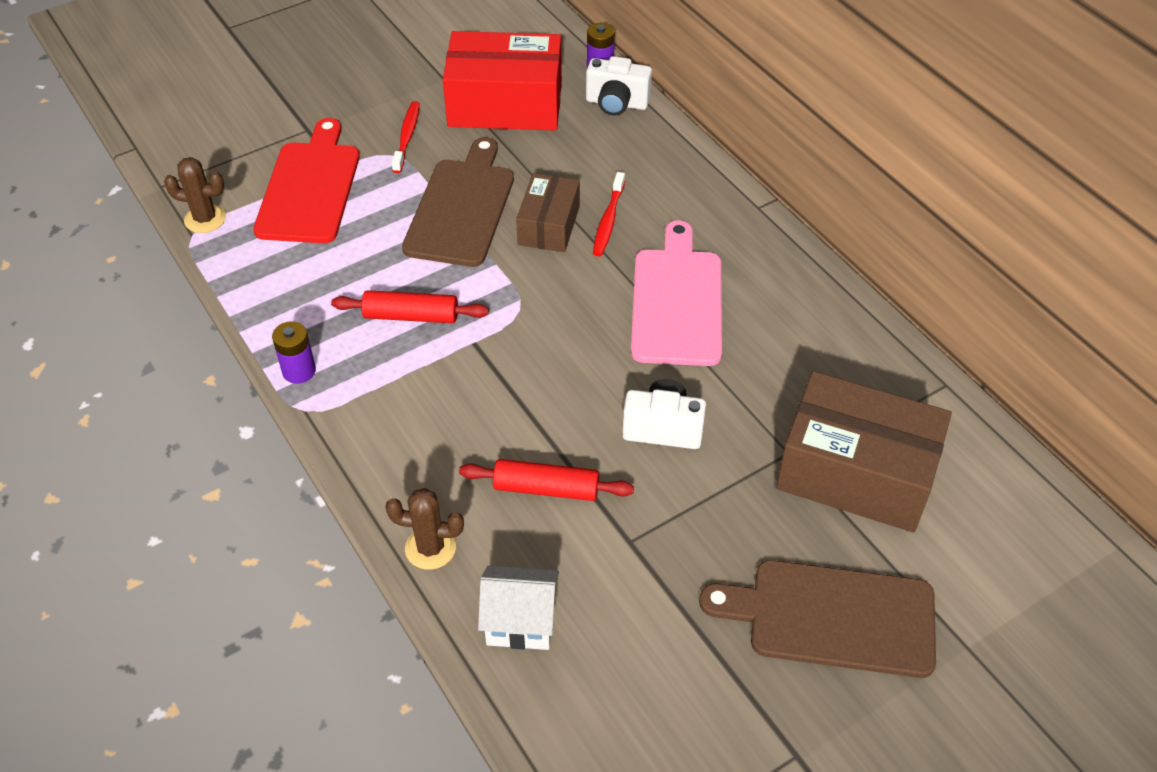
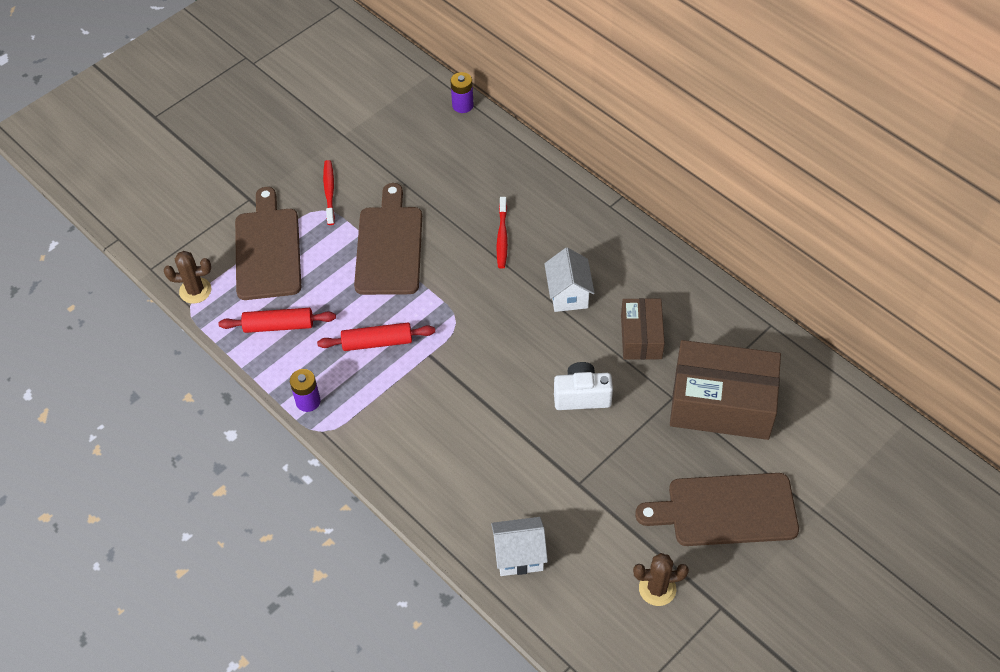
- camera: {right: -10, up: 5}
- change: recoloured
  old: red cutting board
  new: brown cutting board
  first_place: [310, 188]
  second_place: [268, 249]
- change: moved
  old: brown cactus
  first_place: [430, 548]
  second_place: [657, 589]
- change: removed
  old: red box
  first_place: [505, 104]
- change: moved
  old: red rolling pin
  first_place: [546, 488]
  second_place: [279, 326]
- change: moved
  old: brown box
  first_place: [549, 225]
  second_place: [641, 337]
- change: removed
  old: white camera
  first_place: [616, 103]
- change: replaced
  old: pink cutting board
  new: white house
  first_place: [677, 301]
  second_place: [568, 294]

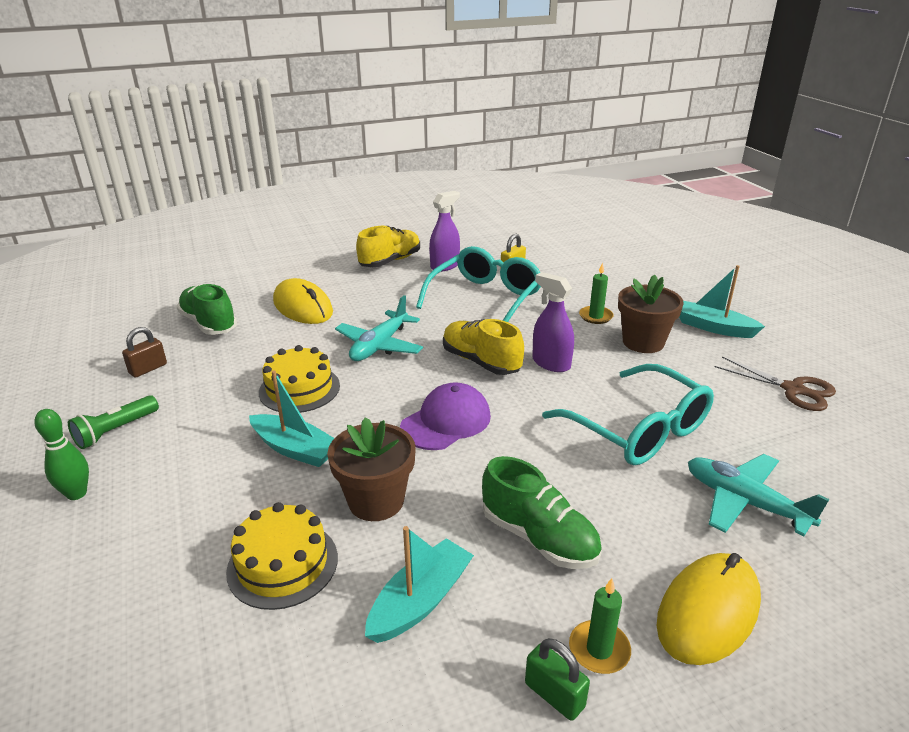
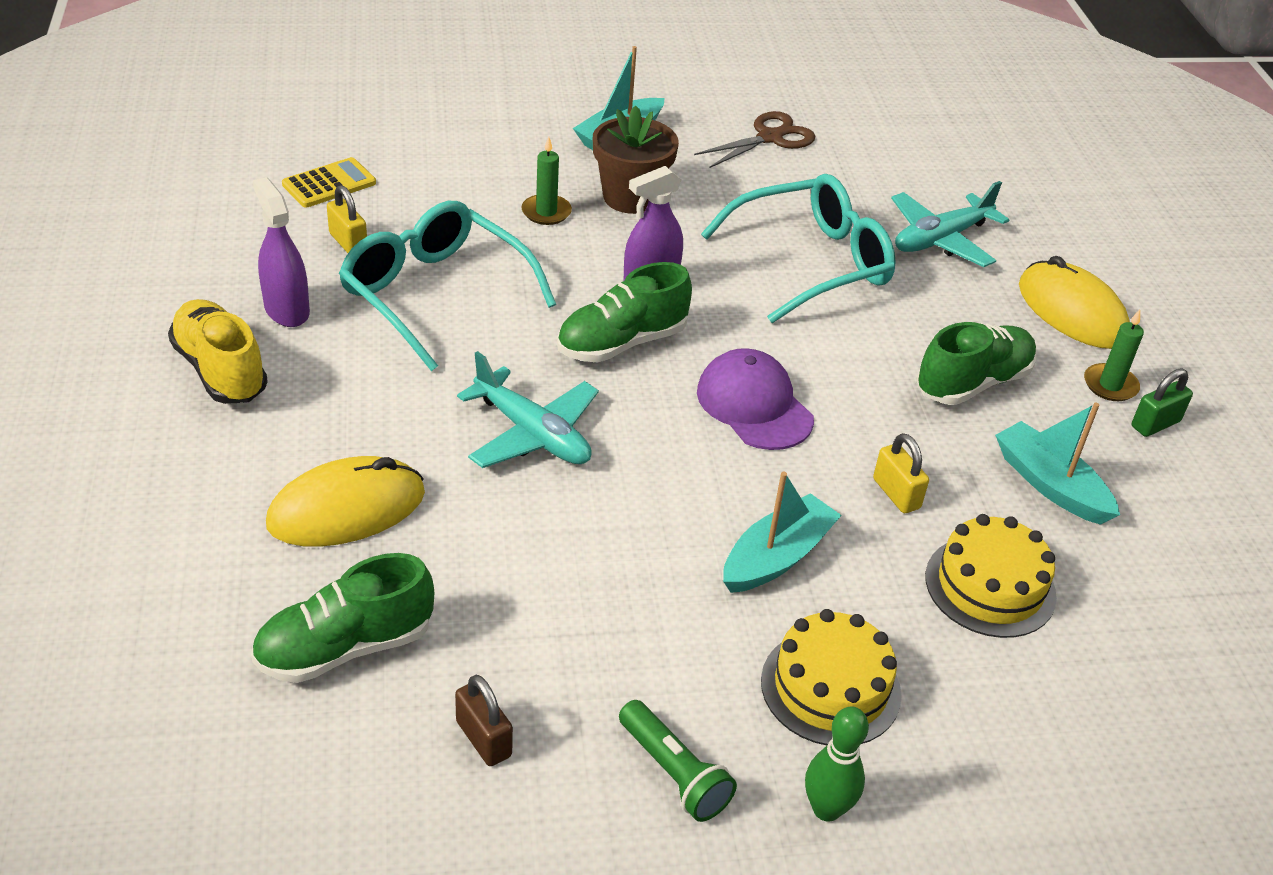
- camera: {right: -80, up: 10}
- change: moved
  old: yellow cake
  first_place: [299, 389]
  second_place: [830, 687]
- change: replaced
  old: brown flower pot
  new: yellow padlock
  first_place: [376, 501]
  second_place: [896, 493]
- change: recoloured
  old: yellow shoe
  new: green shoe
  first_place: [481, 361]
  second_place: [622, 343]
- change: added
  new: yellow calculator
  second_place: [329, 184]

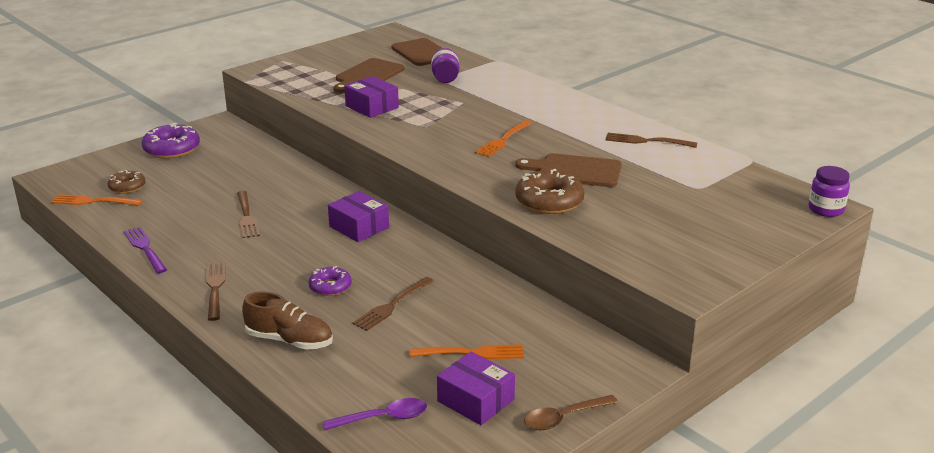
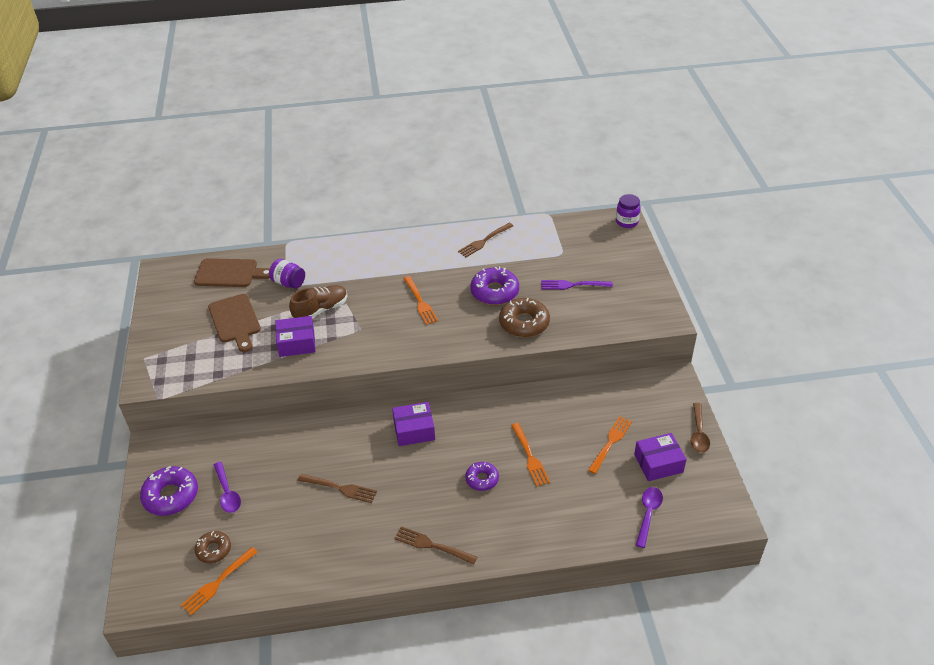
- camera: {right: -55, up: 15}
- change: moved
  old: purple fork
  first_place: [145, 249]
  second_place: [573, 285]
- change: moved
  old: brown shoe
  first_place: [289, 340]
  second_place: [320, 310]
- change: recoloured
  old: brown fork
  new: orange fork
  first_place: [392, 305]
  second_place: [529, 456]
- change: replaced
  old: brown cutting board
  new: purple donut
  first_place: [575, 171]
  second_place: [494, 292]
- change: added
  new: purple spoon
  second_place: [227, 493]

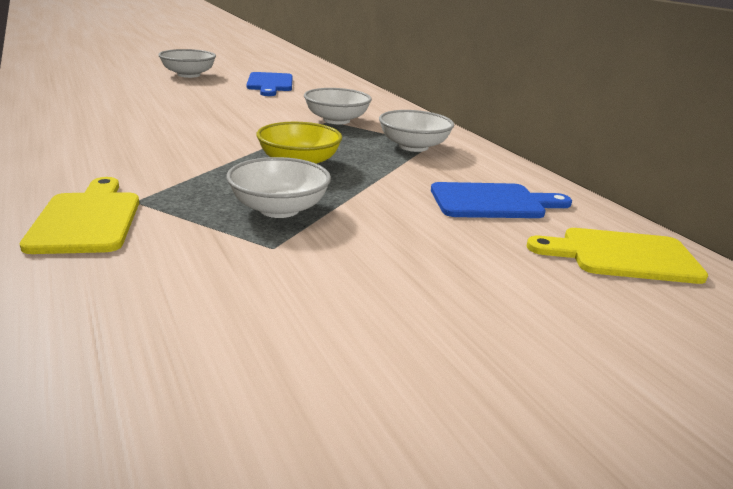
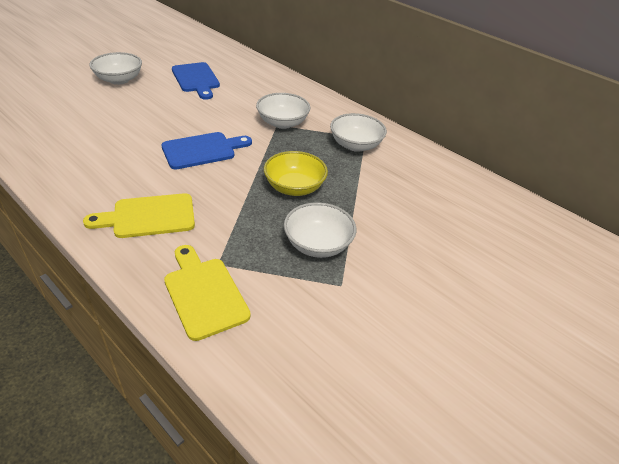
- camera: {right: -20, up: 15}
- change: moved
  old: blue cutting board
  first_place: [493, 202]
  second_place: [202, 150]
- change: moved
  old: yellow cutting board
  first_place: [622, 256]
  second_place: [148, 216]

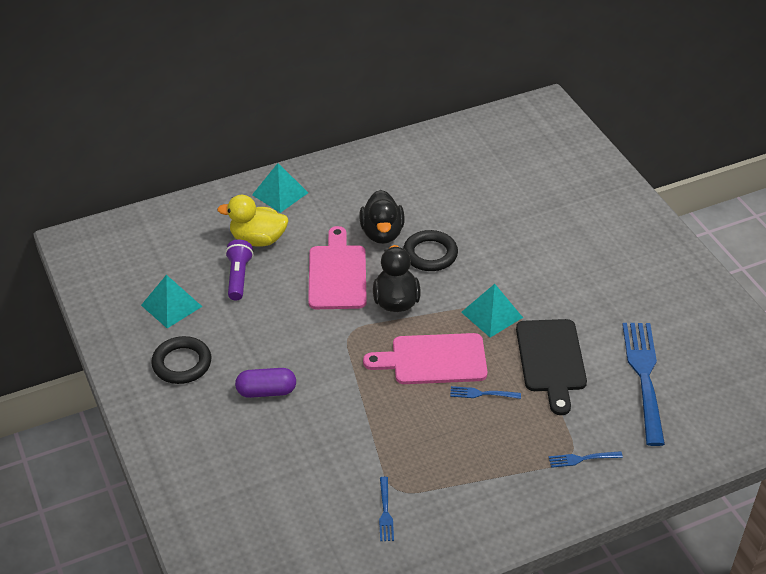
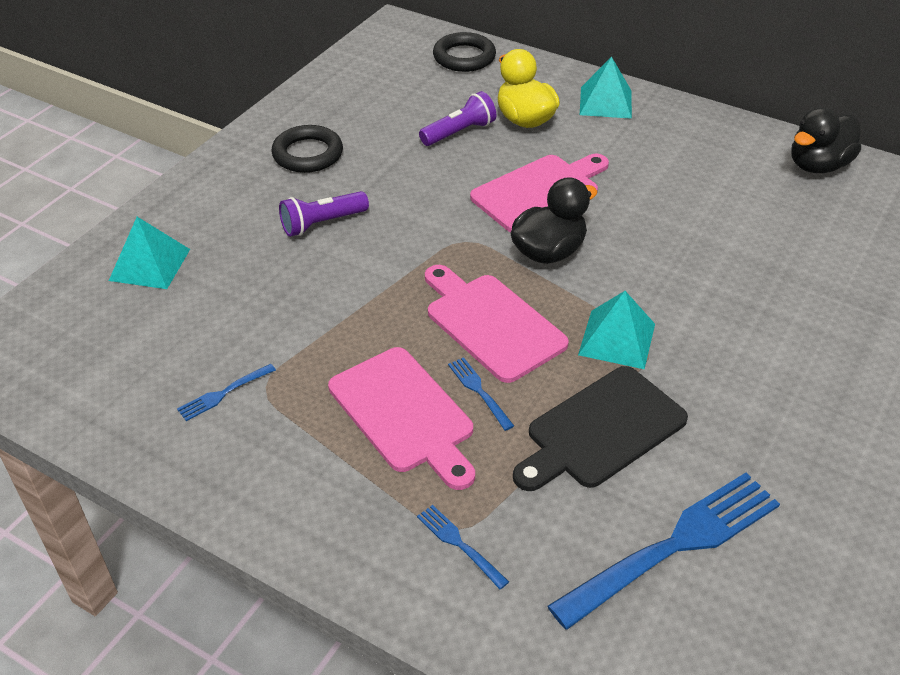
- camera: {right: 55, up: 0}
- change: moved
  old: turquoise pyramid
  first_place: [171, 306]
  second_place: [149, 264]
- change: replaced
  old: purple capsule
  new: purple flashlight
  first_place: [266, 391]
  second_place: [322, 223]
- change: moved
  old: black duck
  first_place: [382, 233]
  second_place: [818, 165]
- change: moved
  old: black ring
  first_place: [430, 254]
  second_place: [464, 57]
- change: added
  new: pink cutting board
  second_place: [404, 414]

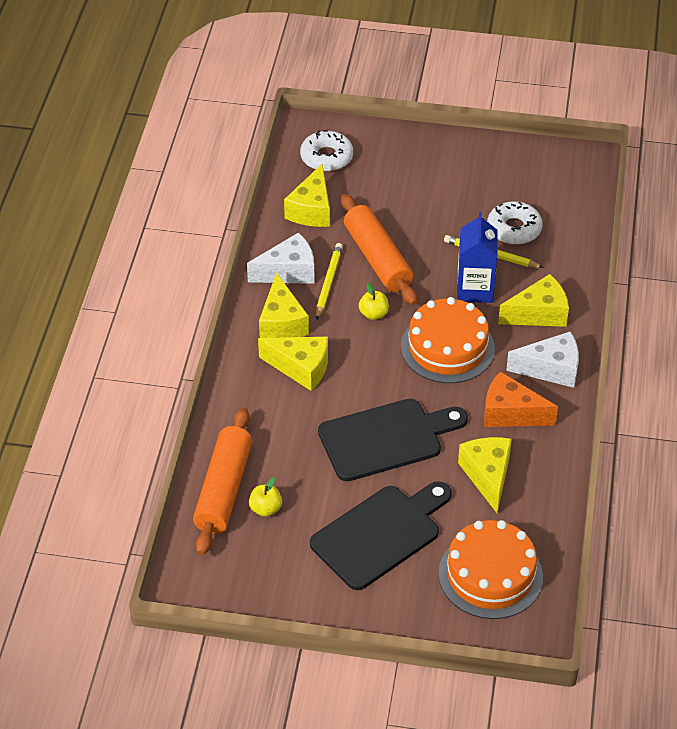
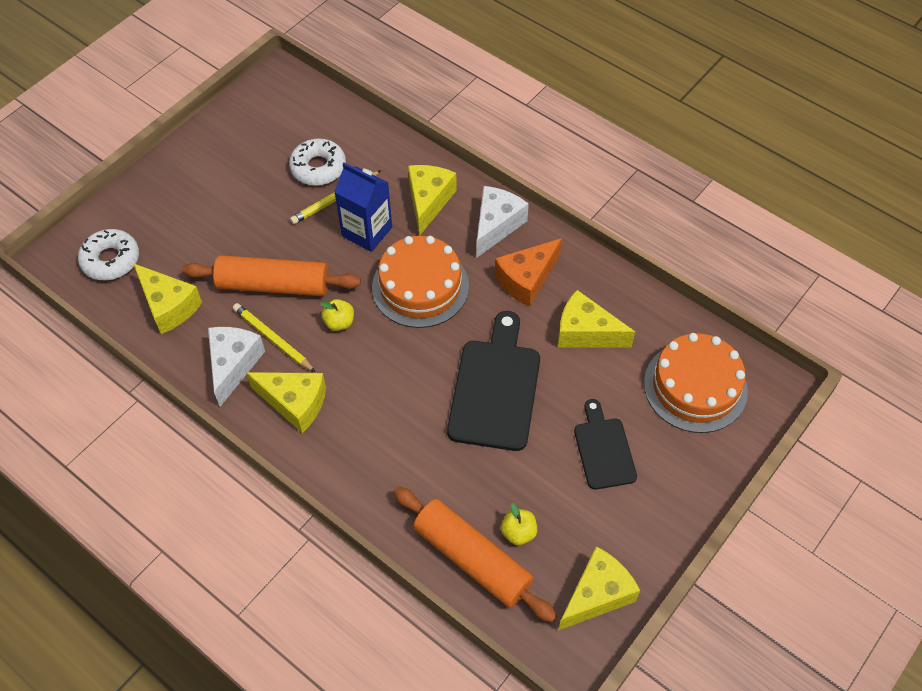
- camera: {right: -60, up: 10}
- change: moved
  old: yellow cheese
  first_place: [301, 368]
  second_place: [597, 595]
- change: resized
  old: black cutting board
  first_place: [380, 534]
  second_place: [603, 449]
  factor: 0.6

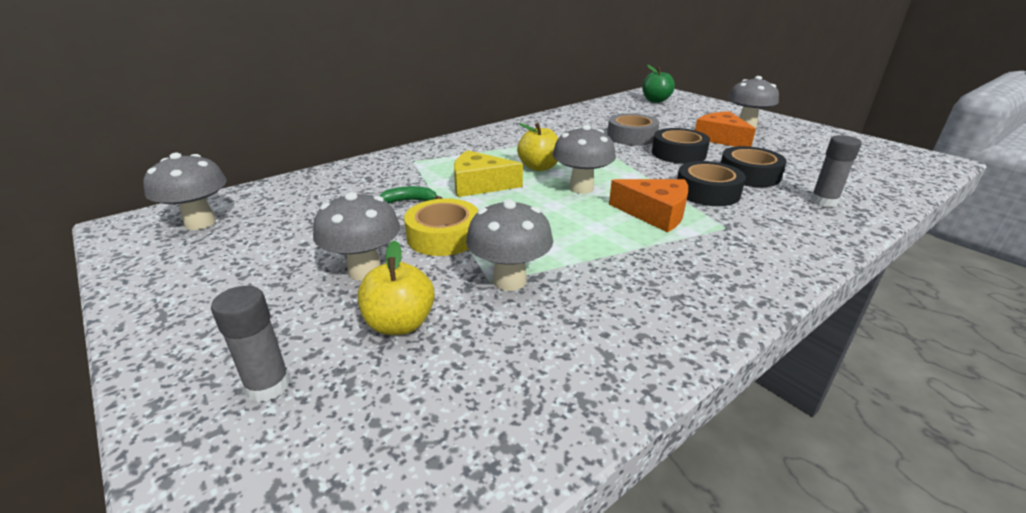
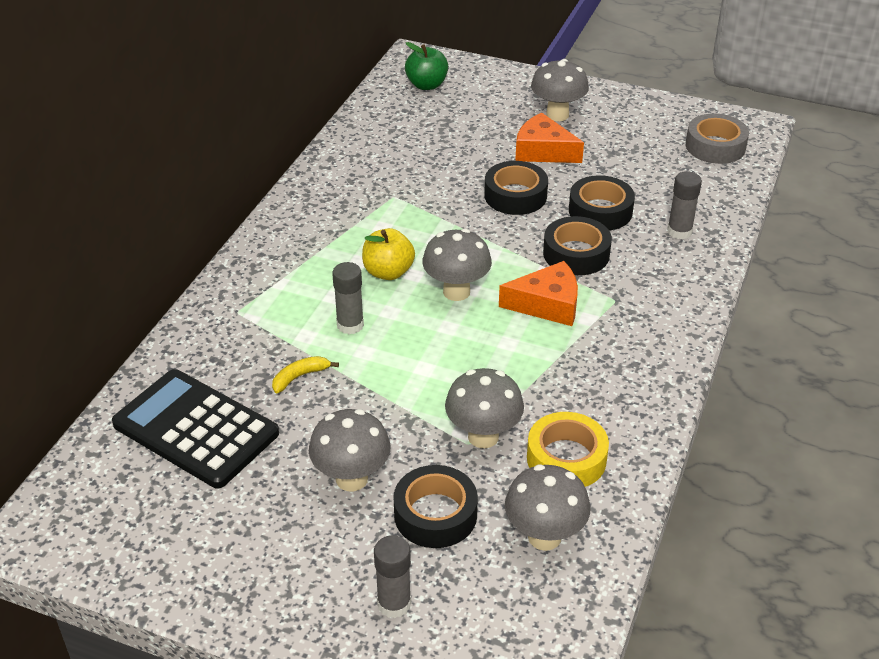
- camera: {right: -30, up: 10}
- change: moved
  old: grey mushroom
  first_place: [200, 223]
  second_place: [544, 537]
- change: replaced
  old: yellow apple
  new: black tape
  first_place: [400, 324]
  second_place: [435, 514]
- change: recoloured
  old: green banana
  new: yellow banana
  first_place: [409, 201]
  second_place: [300, 377]
- change: moved
  old: yellow tape
  first_place: [443, 236]
  second_place: [566, 458]
- change: replaced
  old: yellow cheese
  new: grey glue stick
  first_place: [479, 185]
  second_place: [350, 325]
- change: moved
  old: grey tape
  first_place: [631, 136]
  second_place: [715, 146]
- change: added
  new: black calculator
  second_place: [196, 429]

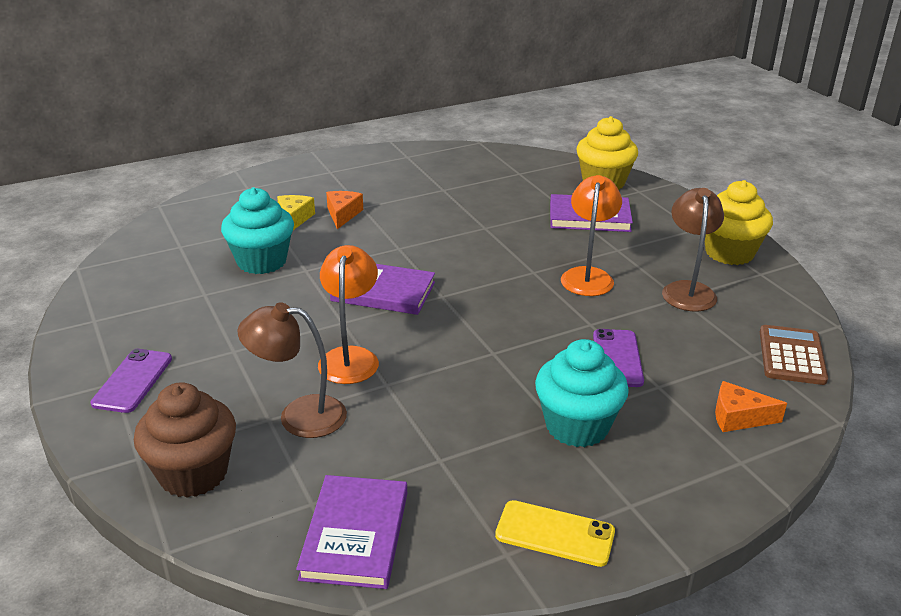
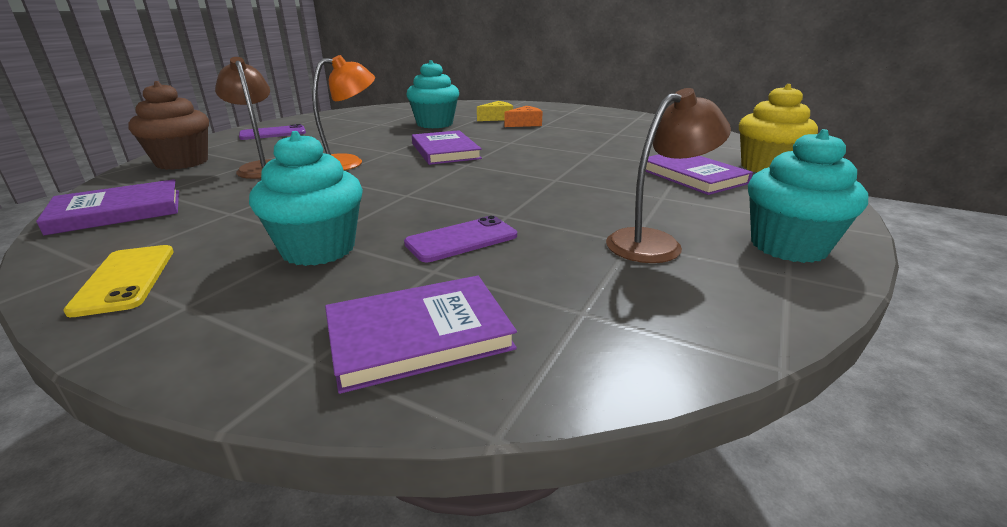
- camera: {right: 55, up: -5}
- change: removed
  old: orange lamp
  first_place: [588, 276]
- change: recoloured
  old: yellow cupcake
  new: turquoise cupcake
  first_place: [729, 253]
  second_place: [788, 246]
- change: replaced
  old: orange cheese
  new: purple book
  first_place: [738, 417]
  second_place: [419, 335]
- change: removed
  old: brown calculator
  first_place: [792, 356]

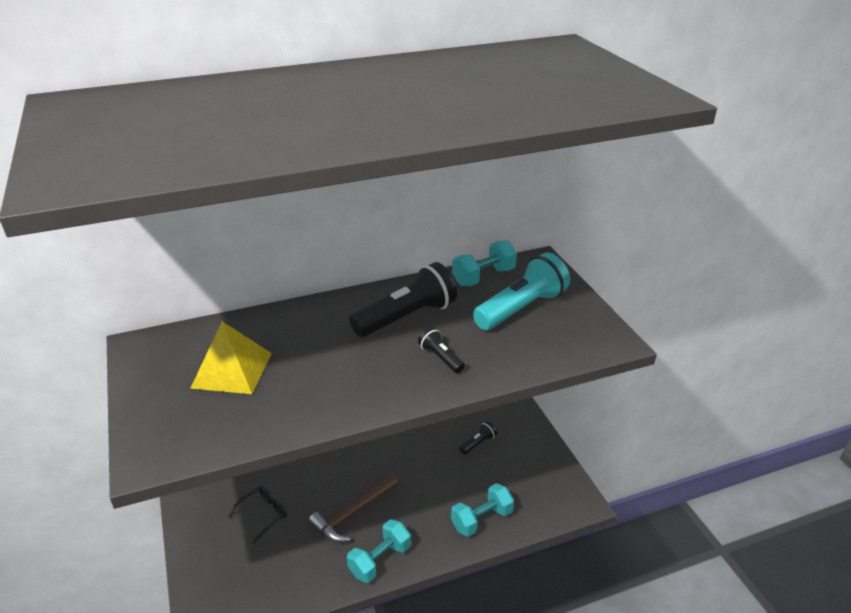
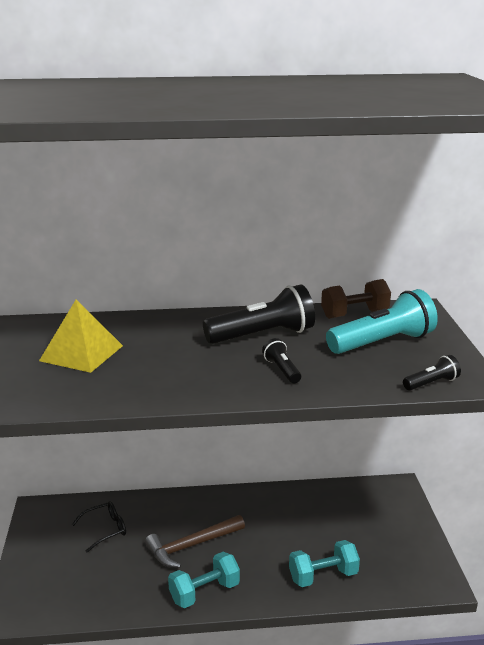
- camera: {right: 15, up: -10}
- change: recoloured
  old: turquoise dumbbell
  new: brown dumbbell
  first_place: [483, 277]
  second_place: [354, 314]
- change: moved
  old: black flashlight
  first_place: [478, 443]
  second_place: [431, 383]

